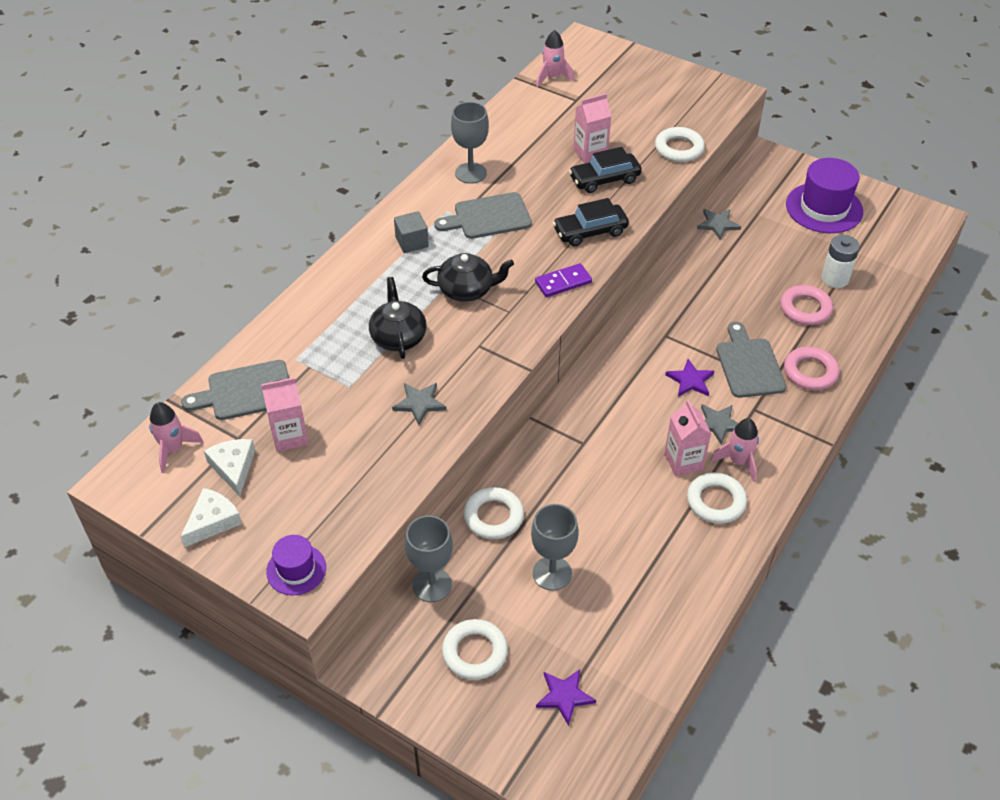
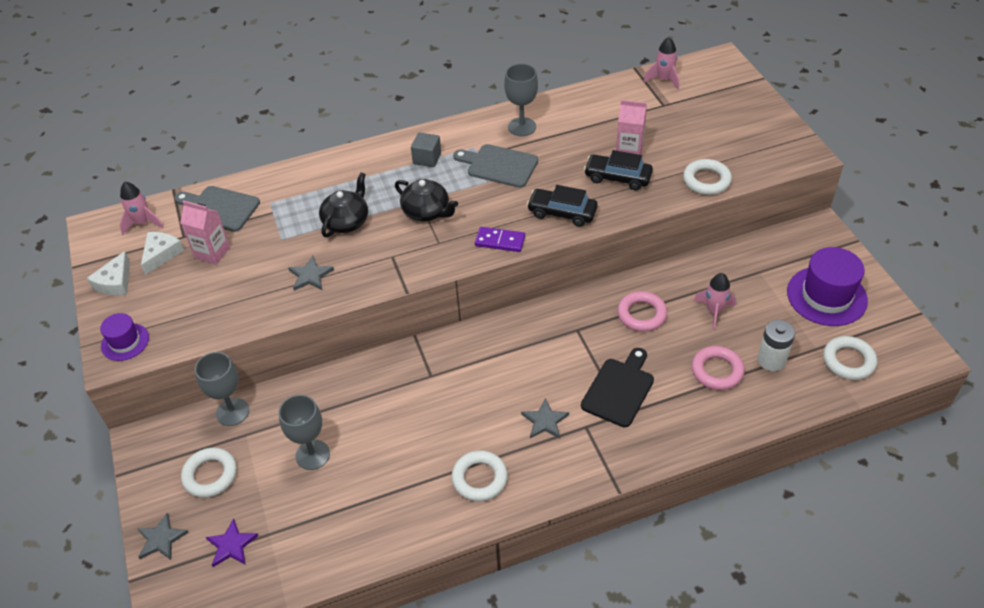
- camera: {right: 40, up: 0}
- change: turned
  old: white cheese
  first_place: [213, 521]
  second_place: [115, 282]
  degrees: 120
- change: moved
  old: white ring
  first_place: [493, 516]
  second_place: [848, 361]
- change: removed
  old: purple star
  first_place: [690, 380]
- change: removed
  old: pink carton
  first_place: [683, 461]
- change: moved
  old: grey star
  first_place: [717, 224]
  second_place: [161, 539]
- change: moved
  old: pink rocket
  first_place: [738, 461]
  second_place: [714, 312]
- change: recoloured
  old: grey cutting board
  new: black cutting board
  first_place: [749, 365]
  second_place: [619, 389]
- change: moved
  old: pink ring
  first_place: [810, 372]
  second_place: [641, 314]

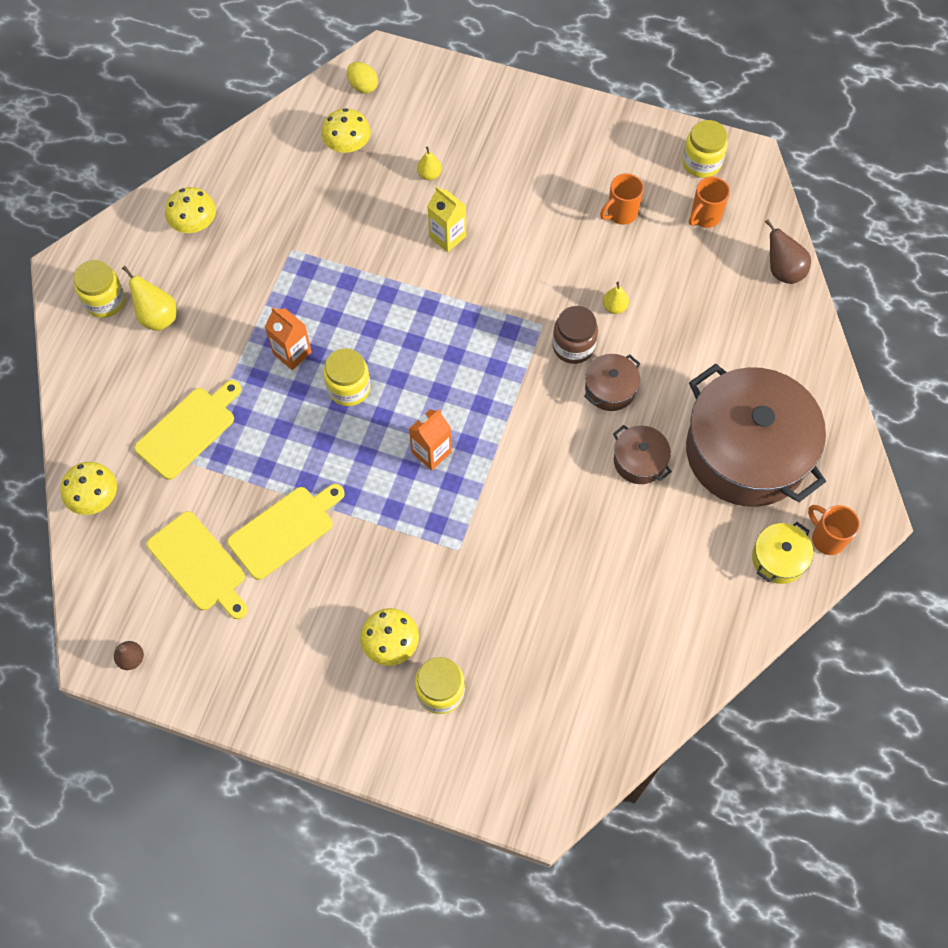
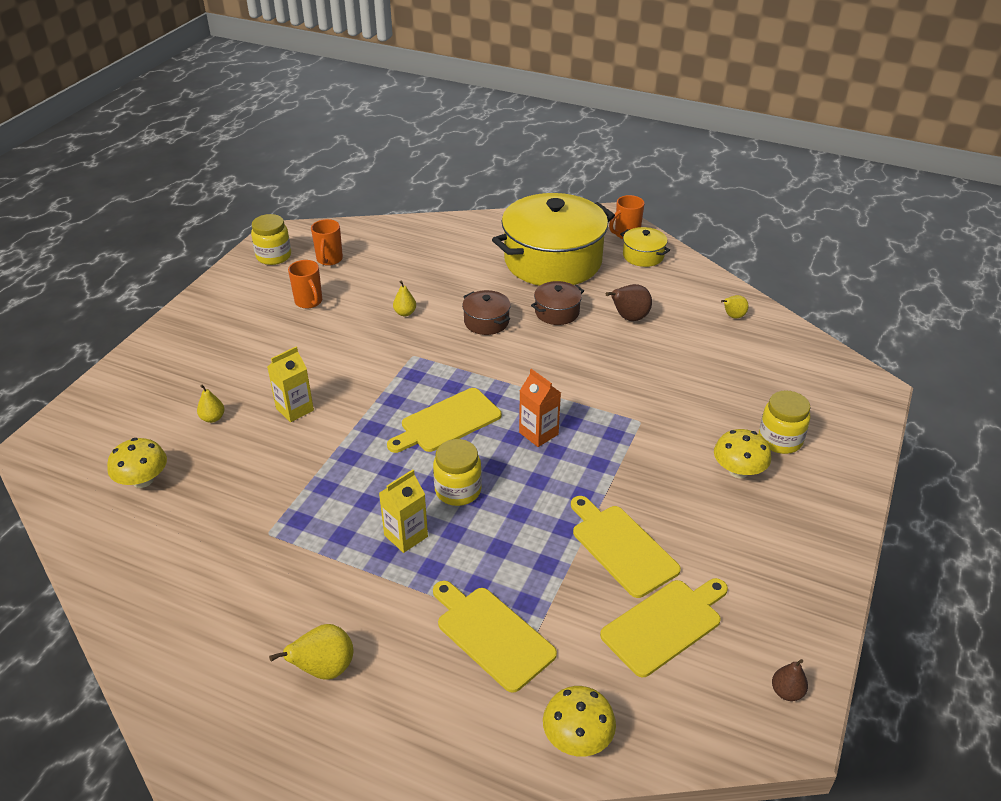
- camera: {right: -85, up: -25}
- change: removed
  old: yellow jar
  first_place: [105, 301]
- change: removed
  old: yellow mushroom
  first_place: [194, 223]
- change: recoloured
  old: orange carton
  new: yellow carton
  first_place: [292, 353]
  second_place: [406, 536]
- change: removed
  old: yellow egg
  first_place: [363, 86]
- change: removed
  old: brown jar
  first_place: [573, 346]
- change: recoloured
  old: brown pot
  new: yellow pot
  first_place: [746, 452]
  second_place: [553, 261]
- change: turned
  old: orange mug
  first_place: [704, 217]
  second_place: [329, 260]
  degrees: 45
- change: moved
  old: brown pear
  first_place: [782, 271]
  second_place: [629, 318]
- change: added
  new: yellow cutting board
  second_place: [447, 422]
- change: added
  new: yellow pear
  second_place: [733, 316]

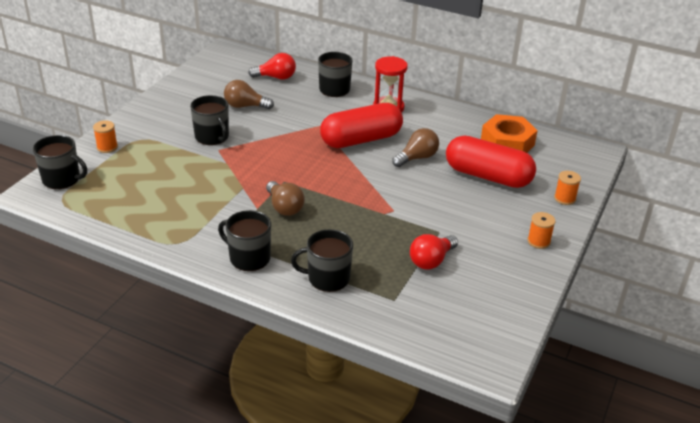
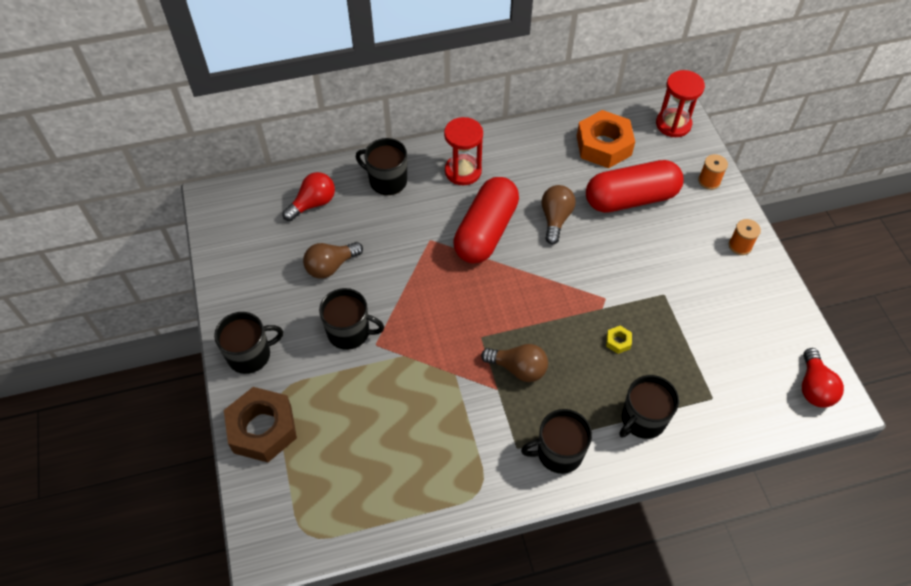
- camera: {right: -40, up: 20}
- change: moved
  old: black mug
  first_place: [62, 179]
  second_place: [250, 355]
- change: replaced
  old: orange spool
  new: brown nut
  first_place: [107, 147]
  second_place: [262, 429]
- change: moved
  old: red light bulb
  first_place: [431, 261]
  second_place: [814, 387]
- change: added
  new: yellow nut
  second_place: [618, 341]
- change: added
  new: red hourglass
  second_place: [673, 124]

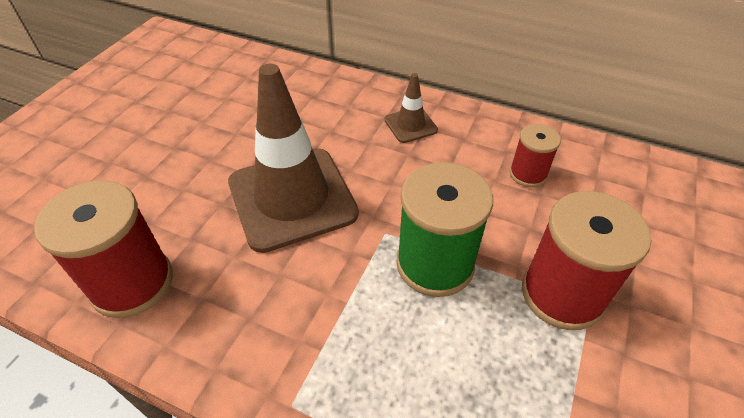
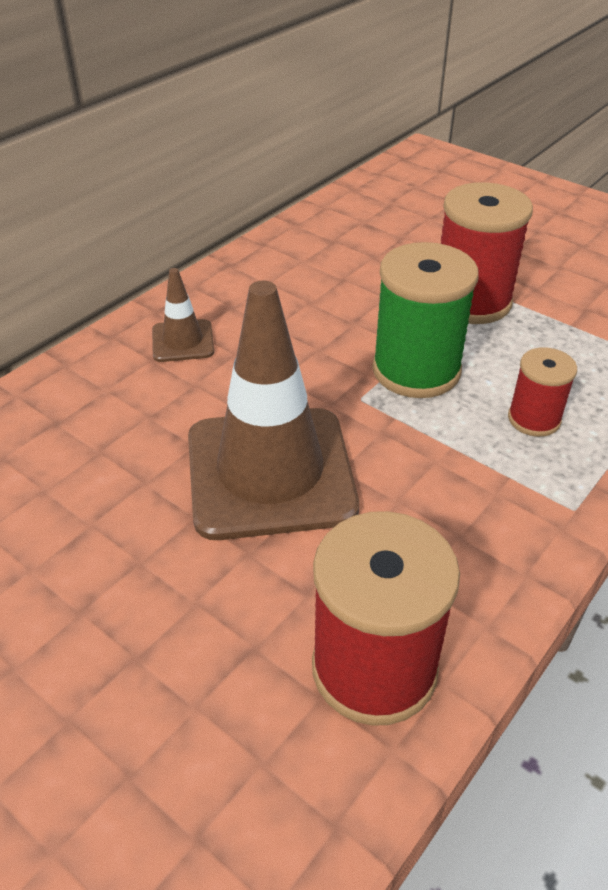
- camera: {right: -75, up: -5}
- change: moved
  old: red spool
  first_place: [527, 174]
  second_place: [534, 419]

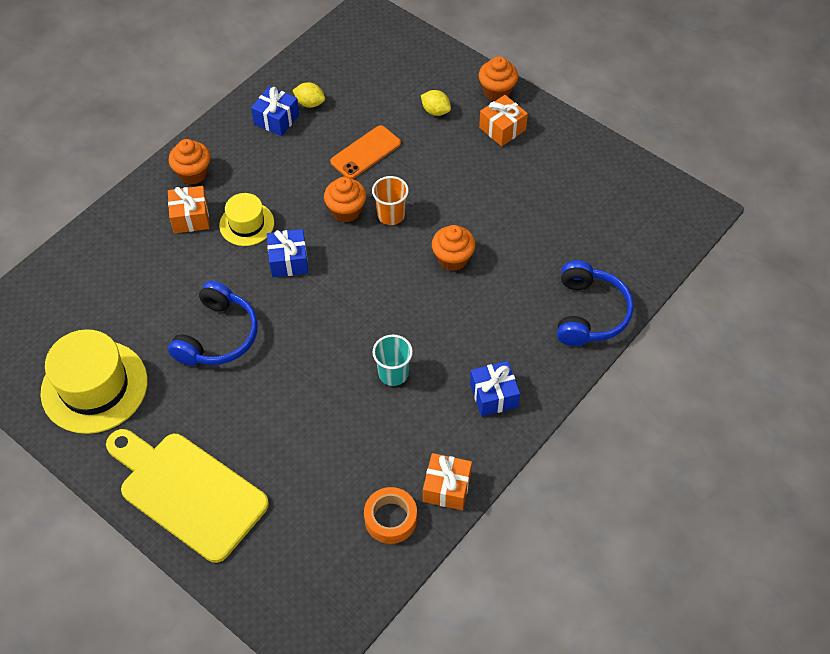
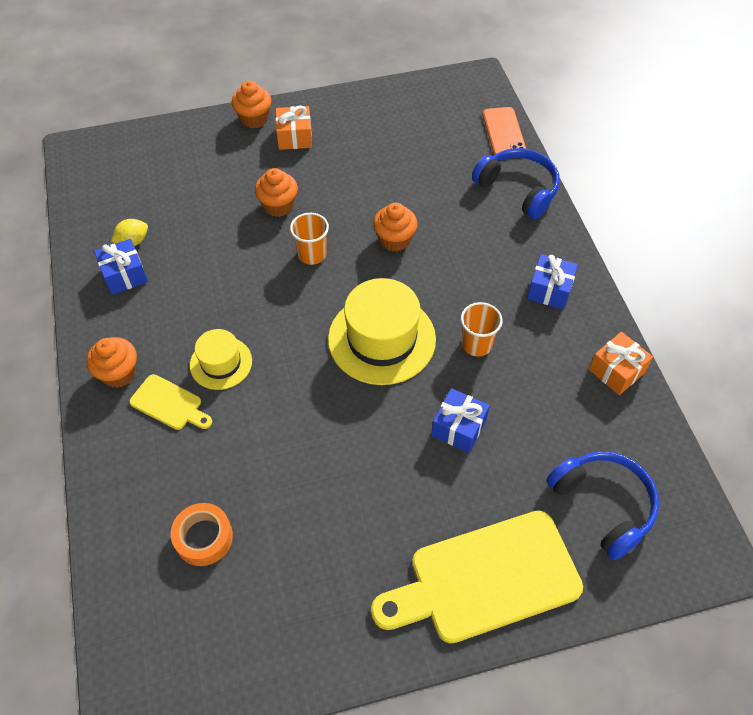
- camera: {right: -55, up: 0}
- change: moved
  old: yellow hat
  first_place: [94, 387]
  second_place: [381, 339]
- change: replaced
  old: orange gift
  new: yellow cutting board
  first_place: [190, 217]
  second_place: [169, 404]
- change: moved
  old: blue headphones
  first_place: [217, 336]
  second_place: [603, 505]
- change: moved
  old: blue gift
  first_place: [288, 261]
  second_place: [458, 427]
- change: moved
  old: orange cupcake
  first_place: [346, 211]
  second_place: [278, 206]
- change: moved
  old: orange phone
  first_place: [365, 152]
  second_place: [504, 133]
- change: moved
  old: orange tape
  first_place: [390, 519]
  second_place: [203, 537]
- change: recoloured
  old: turquoise cup
  new: orange cup
  first_place: [393, 373]
  second_place: [476, 344]
- change: removed
  old: yellow lemon
  first_place: [435, 111]

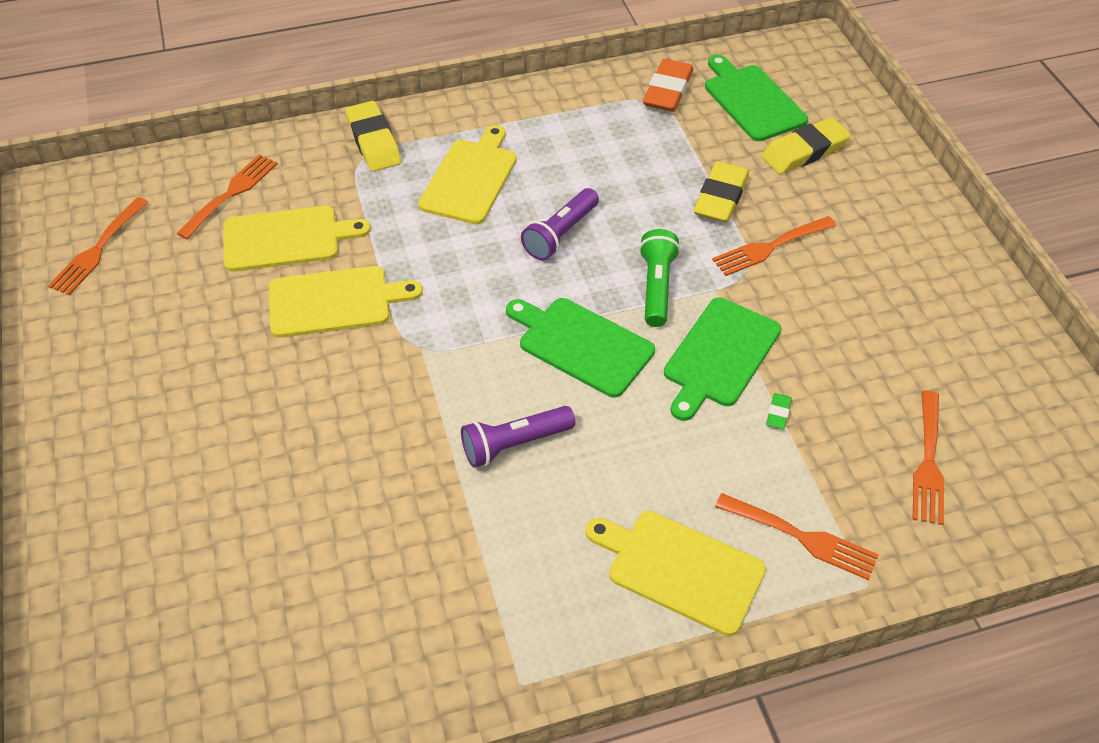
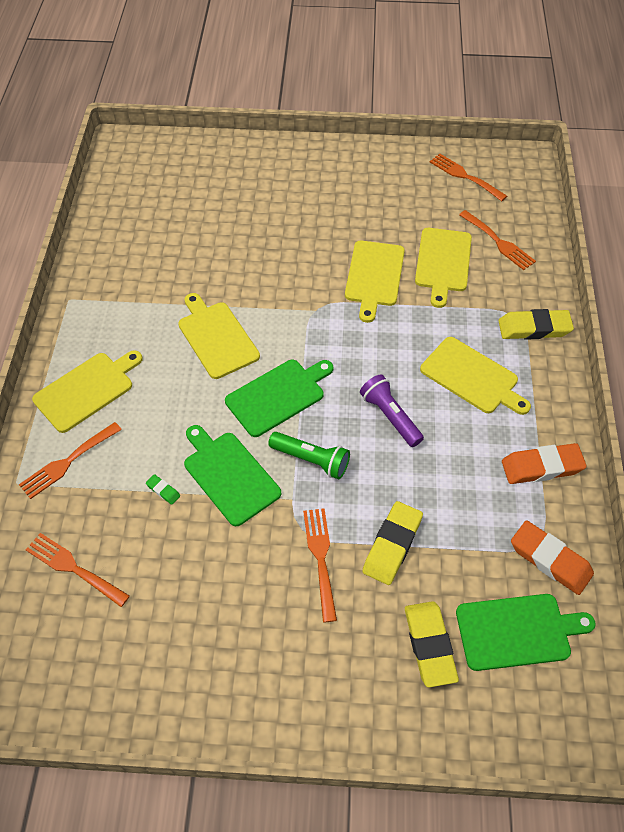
- camera: {right: 110, up: 5}
- change: replaced
  old: purple flashlight
  new: yellow cutting board
  first_place: [515, 444]
  second_place: [216, 337]
- change: turned
  old: yellow eraser
  first_place: [720, 197]
  second_place: [392, 545]
  degrees: 75
- change: added
  new: orange eraser
  second_place: [541, 467]

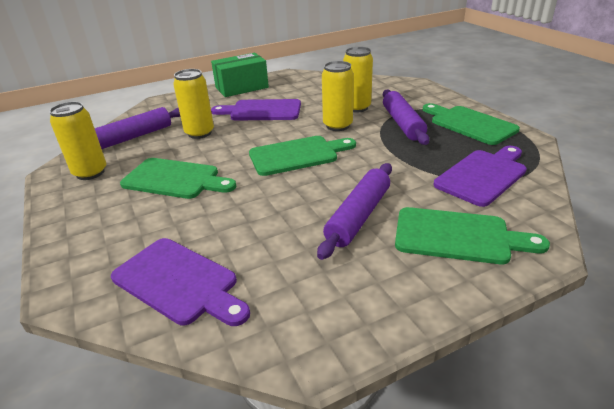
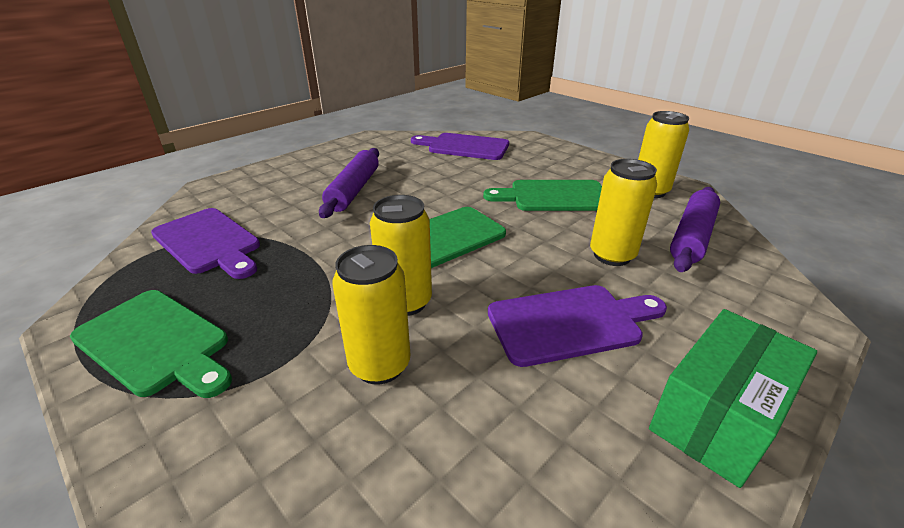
- camera: {right: 160, up: 0}
- change: removed
  old: purple rolling pin
  first_place: [402, 123]
- change: removed
  old: green cutting board
  first_place: [458, 236]
- change: turned
  old: purple cutting board
  first_place: [483, 175]
  second_place: [208, 242]
  degrees: -75

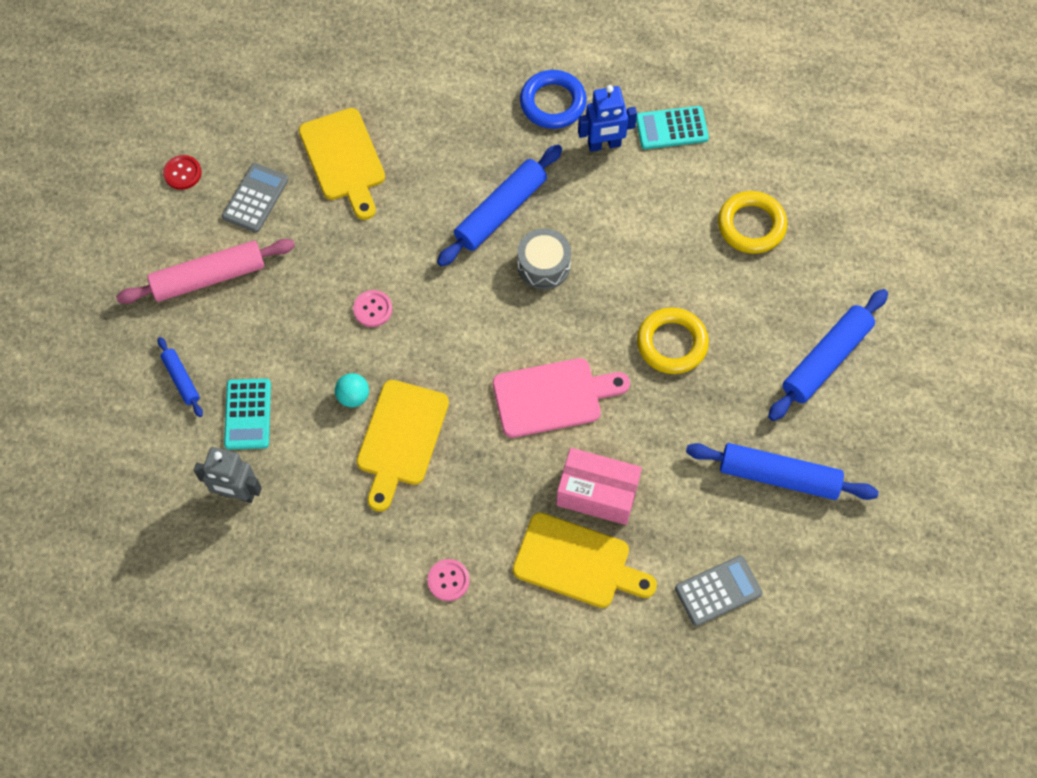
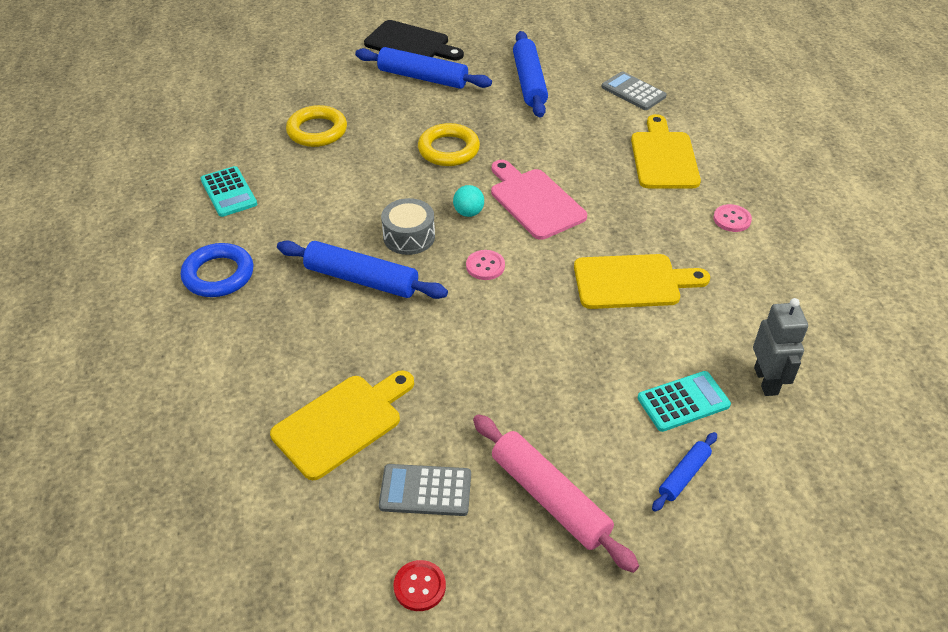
- camera: {right: -110, up: -20}
- change: moved
  old: turquoise ball
  first_place: [353, 396]
  second_place: [468, 213]
- change: moved
  old: pink button
  first_place: [373, 309]
  second_place: [485, 266]
- change: removed
  old: pink box
  first_place: [597, 493]
- change: removed
  old: blue robot
  first_place: [604, 145]
- change: added
  new: black cutting board
  second_place: [410, 43]

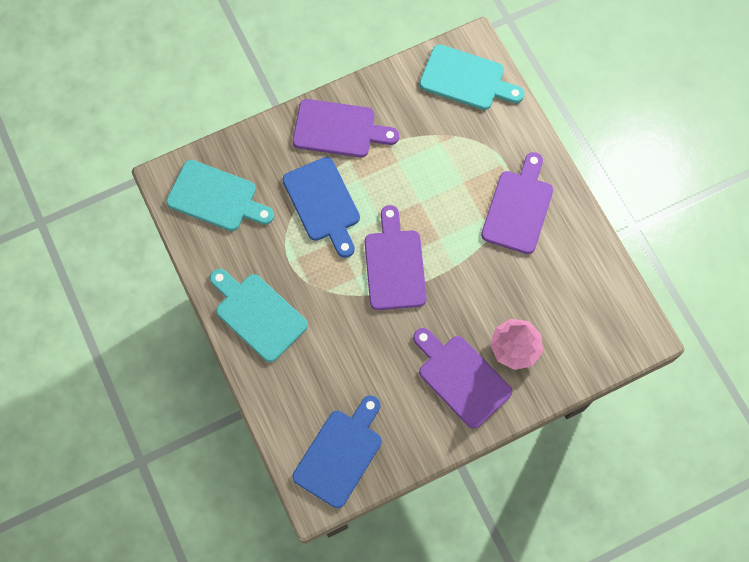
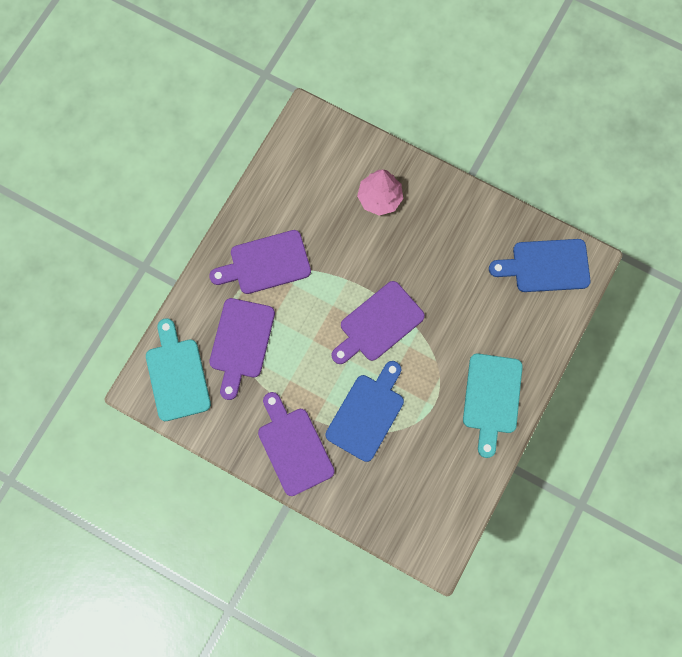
- camera: {right: -125, up: 5}
- change: removed
  old: turquoise cutting board
  first_place: [216, 197]
- change: moved
  old: purple cutting board
  first_place: [461, 378]
  second_place: [241, 342]

